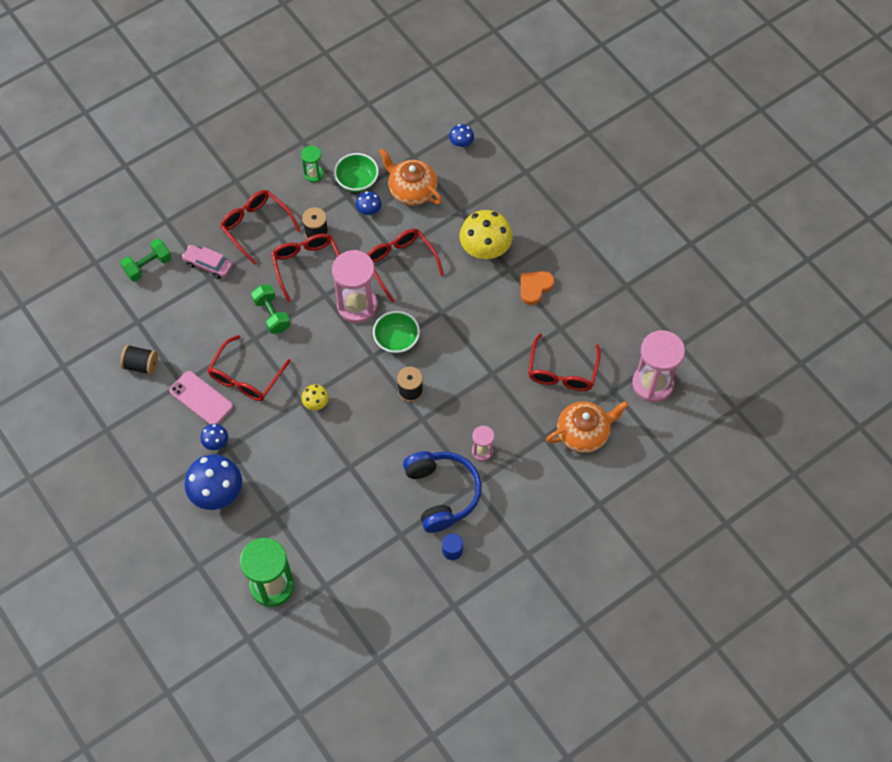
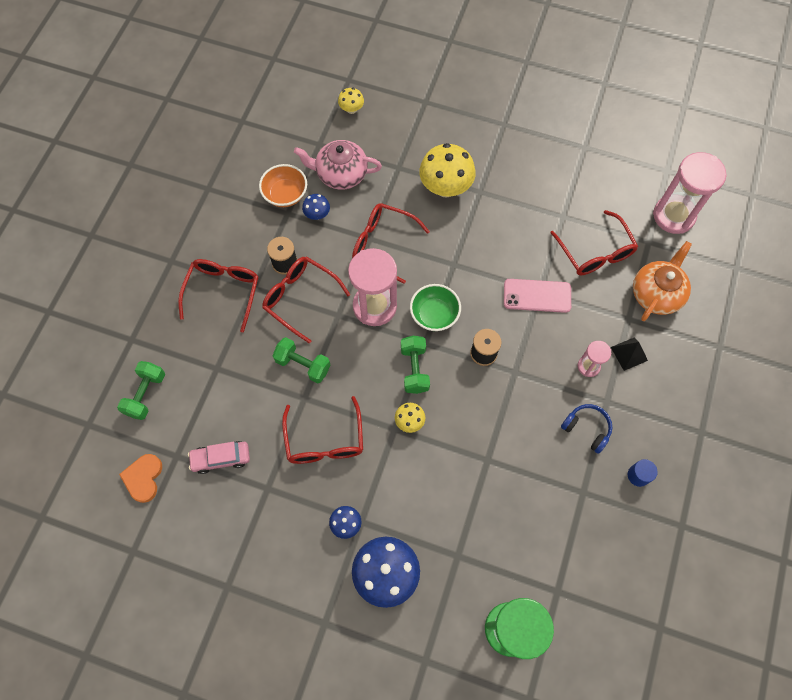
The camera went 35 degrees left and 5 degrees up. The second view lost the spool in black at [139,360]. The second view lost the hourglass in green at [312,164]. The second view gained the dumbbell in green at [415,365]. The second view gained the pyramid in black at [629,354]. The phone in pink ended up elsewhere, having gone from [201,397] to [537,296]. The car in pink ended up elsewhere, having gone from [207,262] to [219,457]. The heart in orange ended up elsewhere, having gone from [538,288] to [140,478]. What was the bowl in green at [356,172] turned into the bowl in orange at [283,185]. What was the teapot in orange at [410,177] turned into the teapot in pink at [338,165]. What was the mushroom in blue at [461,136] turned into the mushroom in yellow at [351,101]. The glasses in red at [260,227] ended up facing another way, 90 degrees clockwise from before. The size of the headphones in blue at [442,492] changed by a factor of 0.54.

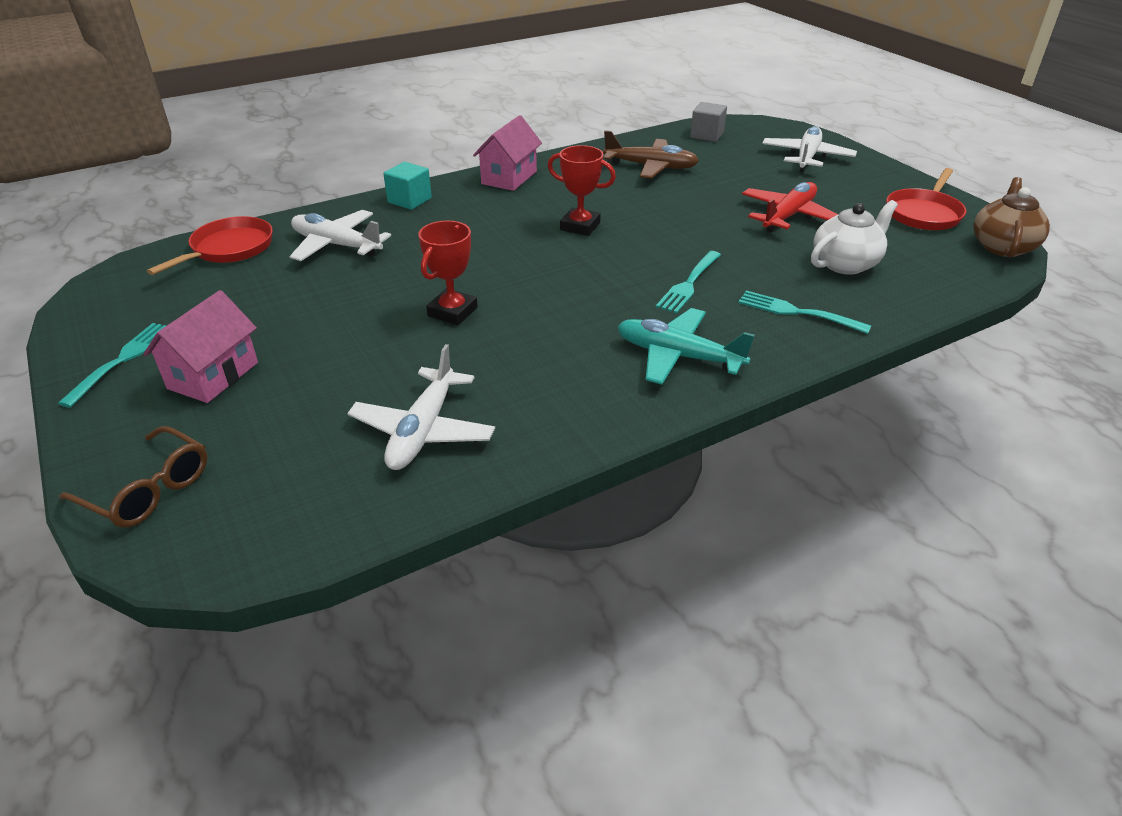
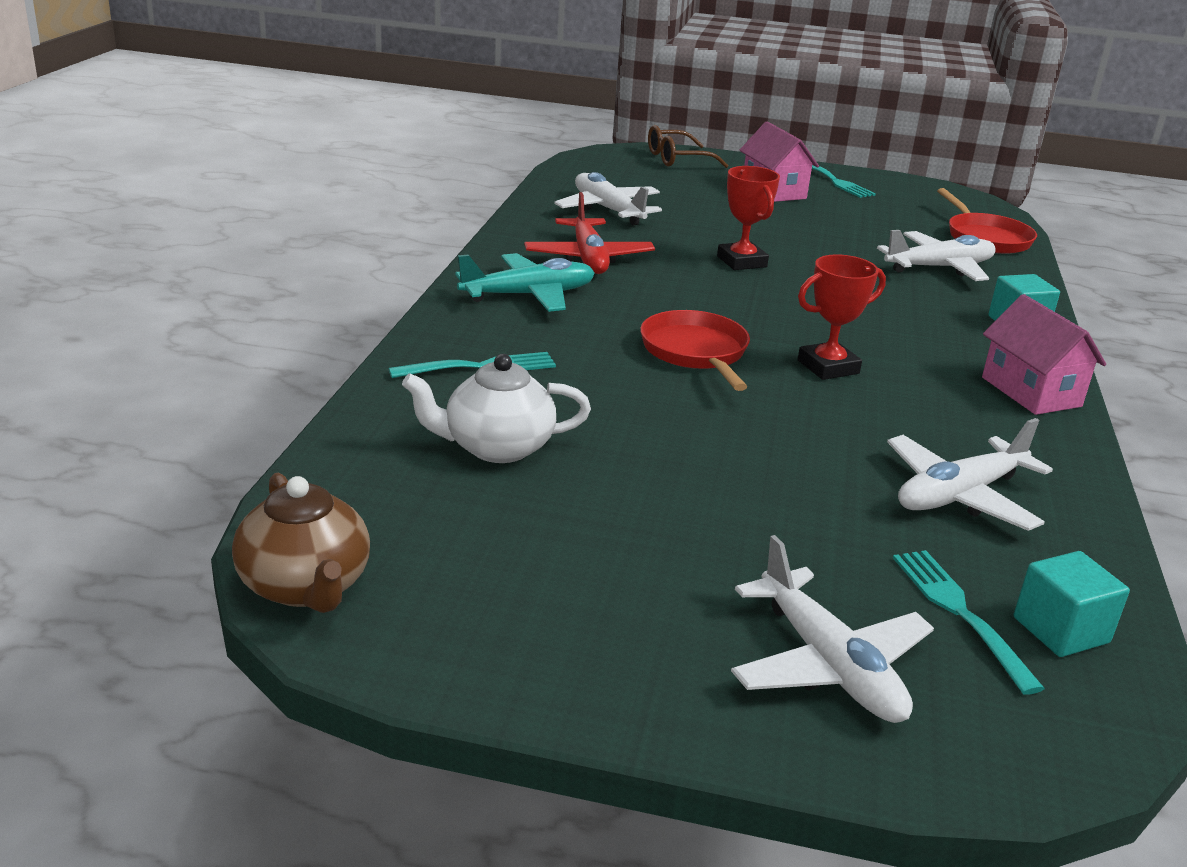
The camera went 130 degrees right and 10 degrees down. The fork in turquoise ended up elsewhere, having gone from [688,282] to [969,622]. The plane in red ended up elsewhere, having gone from [790,207] to [589,233]. The pan in red ended up elsewhere, having gone from [926,199] to [695,350]. What was the plane in brown at [651,154] turned into the plane in white at [970,474]. What was the cube in grey at [708,122] turned into the cube in turquoise at [1072,604]. The teapot in white at [854,237] ended up facing another way, 75 degrees clockwise from before.

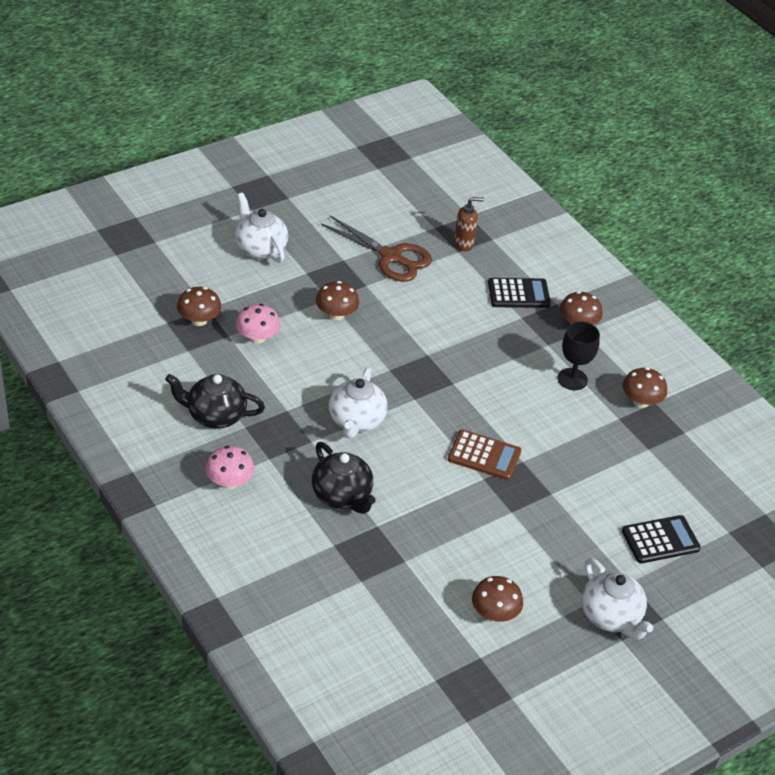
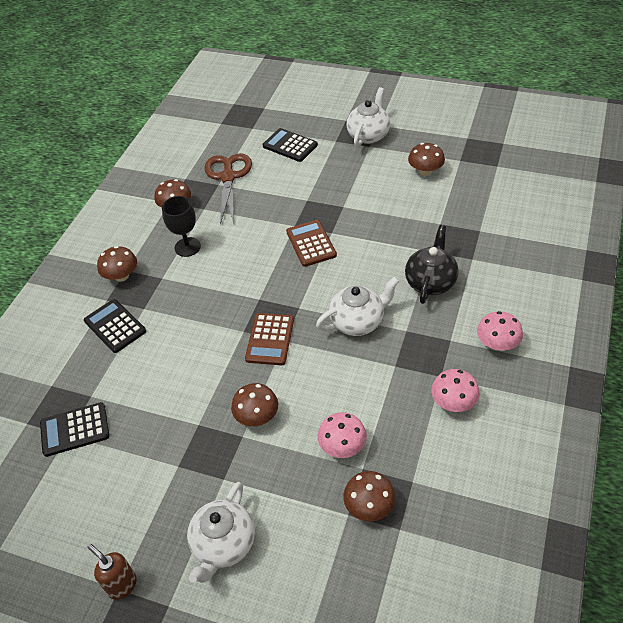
The camera went 120 degrees left and 5 degrees up. The second view gained the calculator in black at [74,429]. The second view gained the calculator in brown at [269,339]. The scissors in brown ended up elsewhere, having gone from [376,248] to [228,189]. The soap dispenser in brown ended up elsewhere, having gone from [469,224] to [112,572]. Where the teapot in black stood at [215,401], the mushroom in pink came to stand at [455,390].

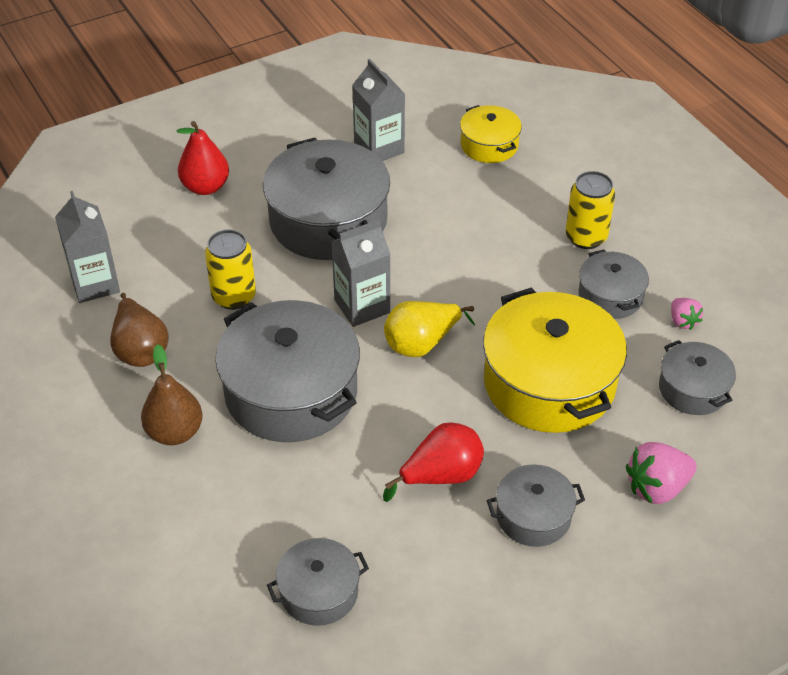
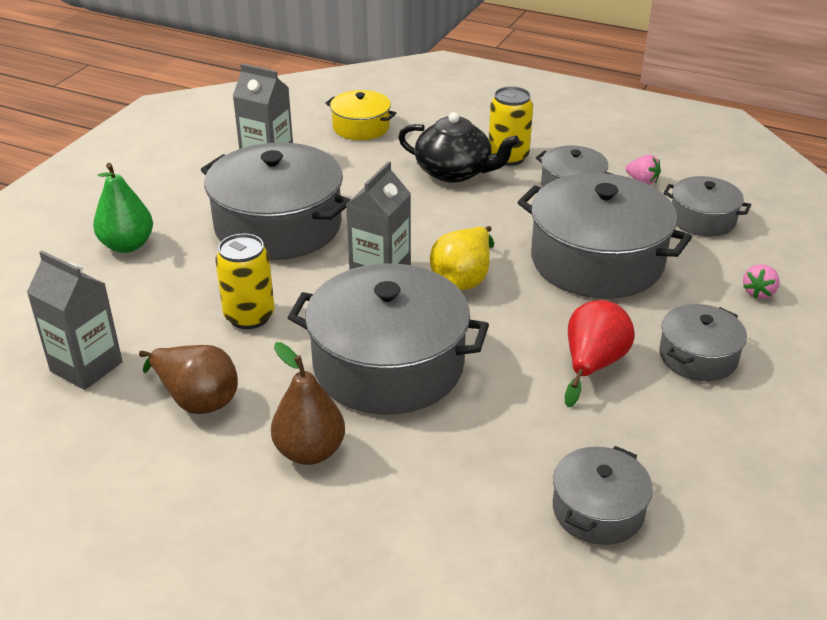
The camera went 35 degrees left and 10 degrees down. The second view gained the teapot in black at [458,147]. What was the pear in red at [203,158] turned into the pear in green at [123,208]. What was the pot in yellow at [555,360] turned into the pot in grey at [604,236]. The size of the strawberry in pink at [661,473] changed by a factor of 0.58.

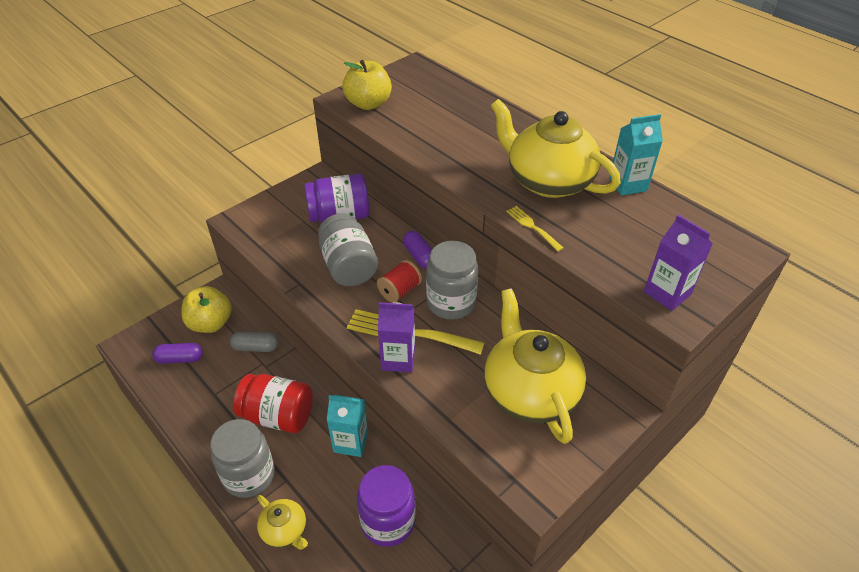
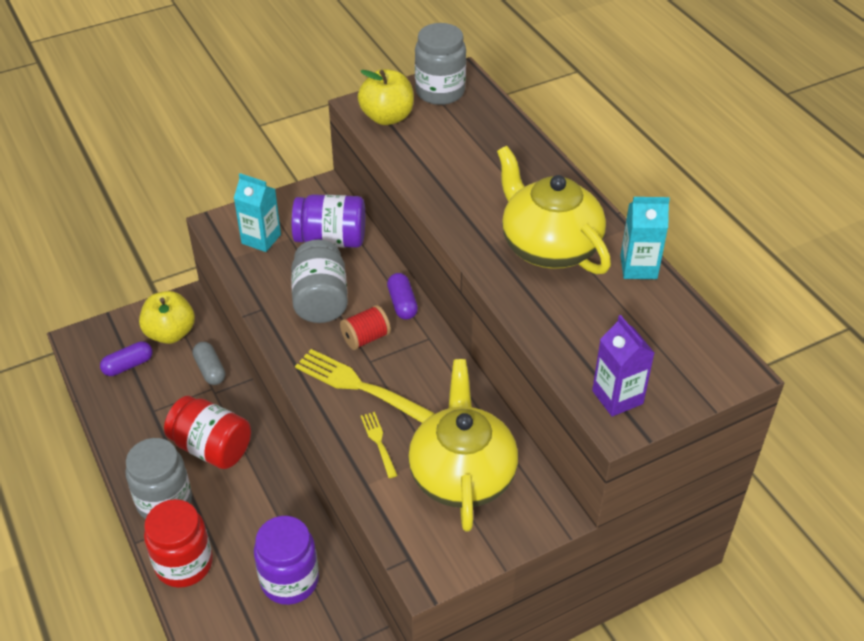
The camera went 15 degrees right and 0 degrees up. The second view lost the carton in purple at [396,337]. The carton in turquoise ended up elsewhere, having gone from [347,426] to [257,212]. The jar in grey ended up elsewhere, having gone from [452,280] to [440,64]. The fork in yellow ended up elsewhere, having gone from [534,228] to [379,445]. Where the teapot in yellow stood at [282,522], the jar in red came to stand at [178,543]. The capsule in purple at [177,353] ended up facing another way, 45 degrees counterclockwise from before. The capsule in grey at [254,342] ended up facing another way, 45 degrees clockwise from before.

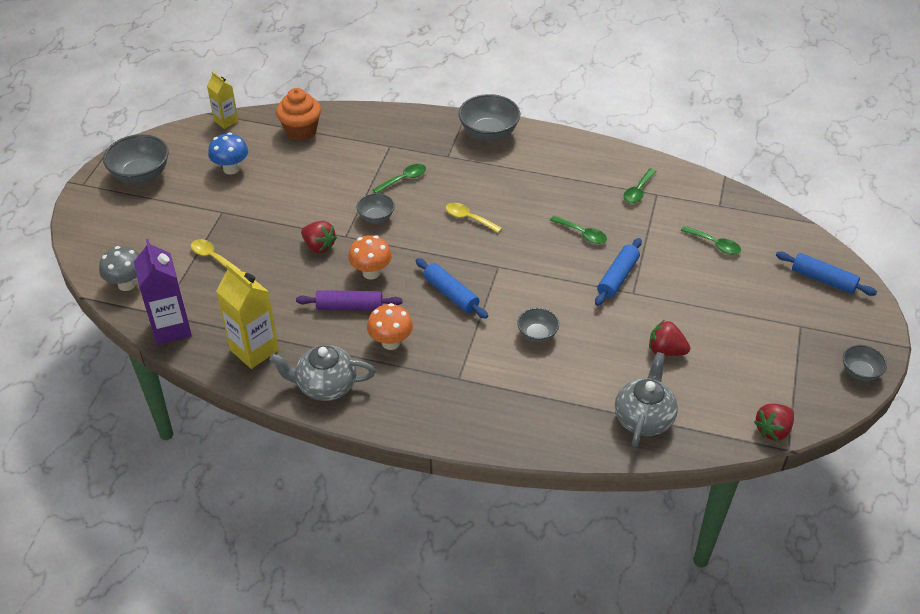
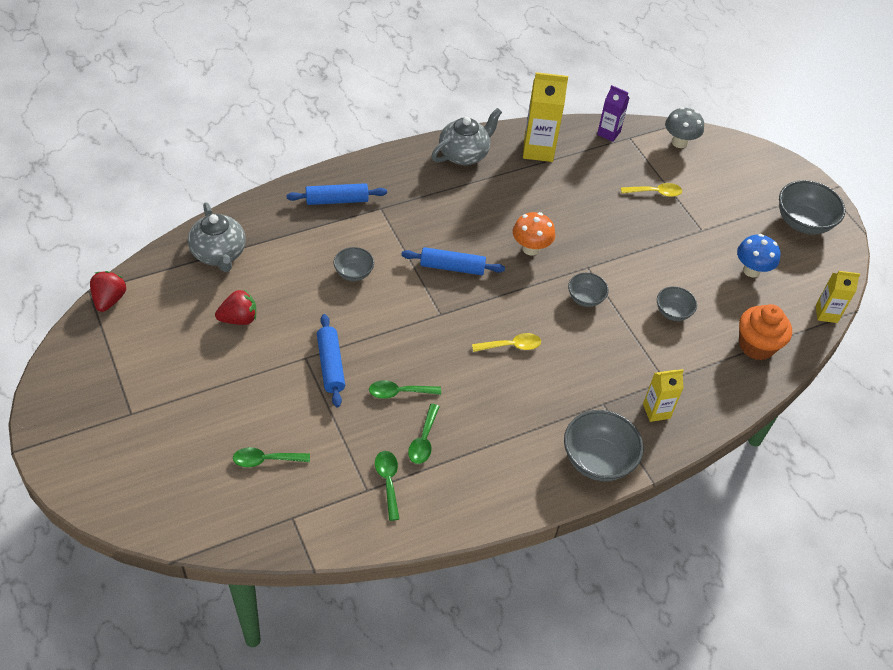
The camera went 135 degrees right and 5 degrees up. The second view lost the rolling pin in purple at [349,300]. The second view lost the strawberry in red at [319,237]. The second view lost the mushroom in orange at [390,326]. The second view gained the carton in yellow at [663,395]. The spoon in green ended up elsewhere, having gone from [399,178] to [424,434]. The rolling pin in blue ended up elsewhere, having gone from [826,274] to [336,194]. The bowl in grey ended up elsewhere, having gone from [865,363] to [677,303]. The size of the carton in purple at [163,292] changed by a factor of 0.61.

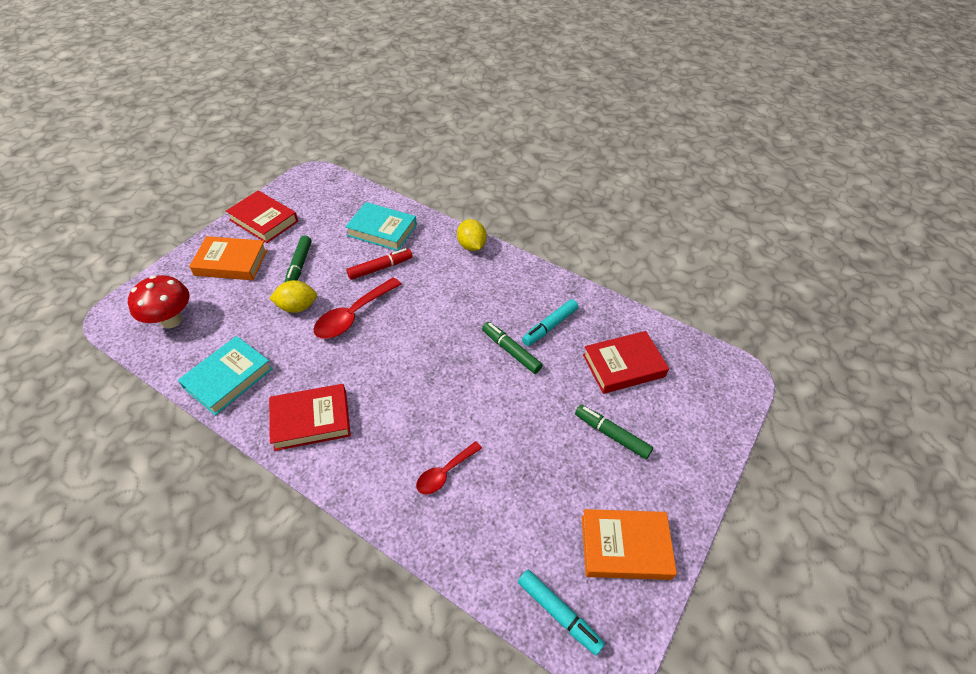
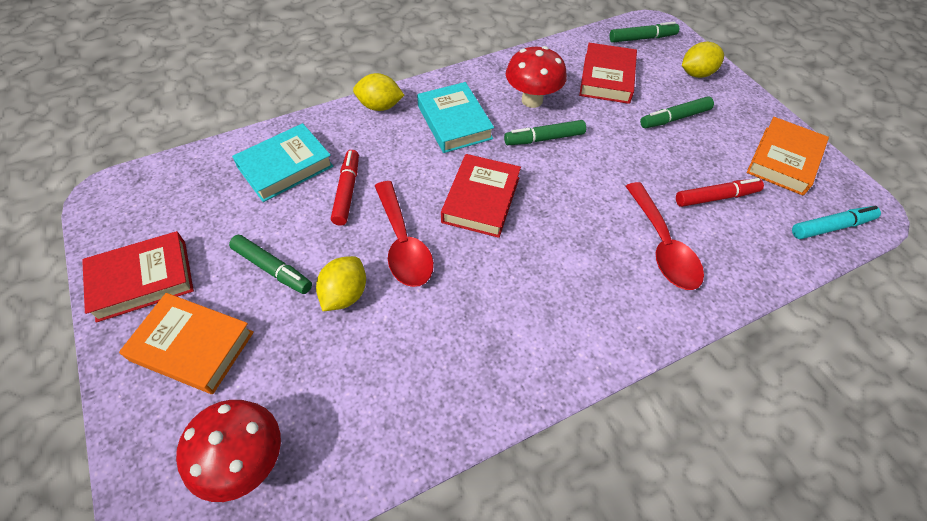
The camera went 60 degrees left and 5 degrees up. The second view gained the marker in green at [644,32]. The second view gained the marker in red at [720,192]. The second view gained the lemon in yellow at [703,60]. The book in turquoise ended up elsewhere, having gone from [225,376] to [455,117]. The book in red ended up elsewhere, having gone from [310,417] to [481,196]. Where the marker in turquoise stood at [550,322], the mushroom in red came to stand at [536,77]. The book in orange at [228,258] ended up facing another way, 75 degrees clockwise from before. The size of the spoon in red at [449,468] changed by a factor of 1.61.

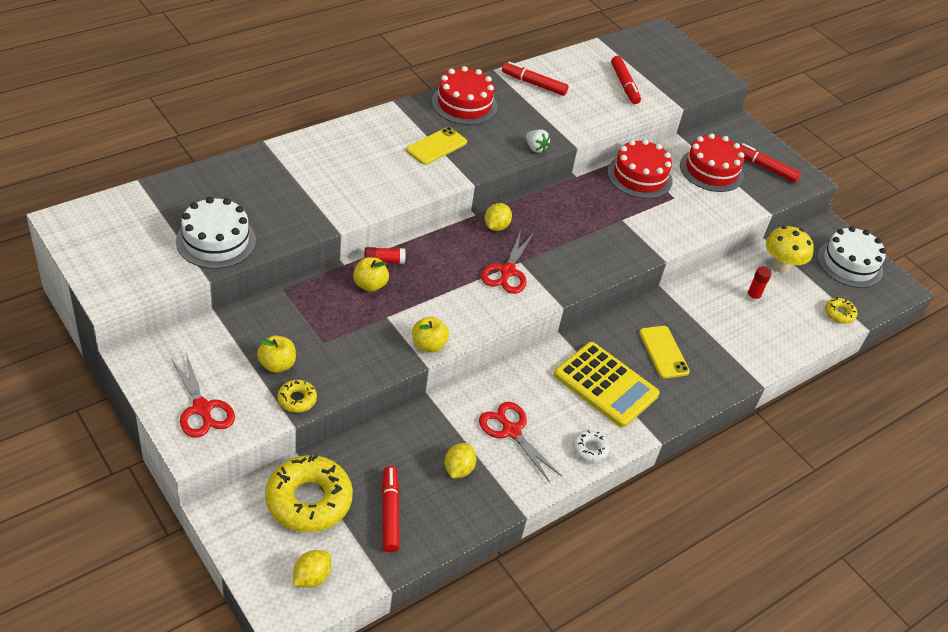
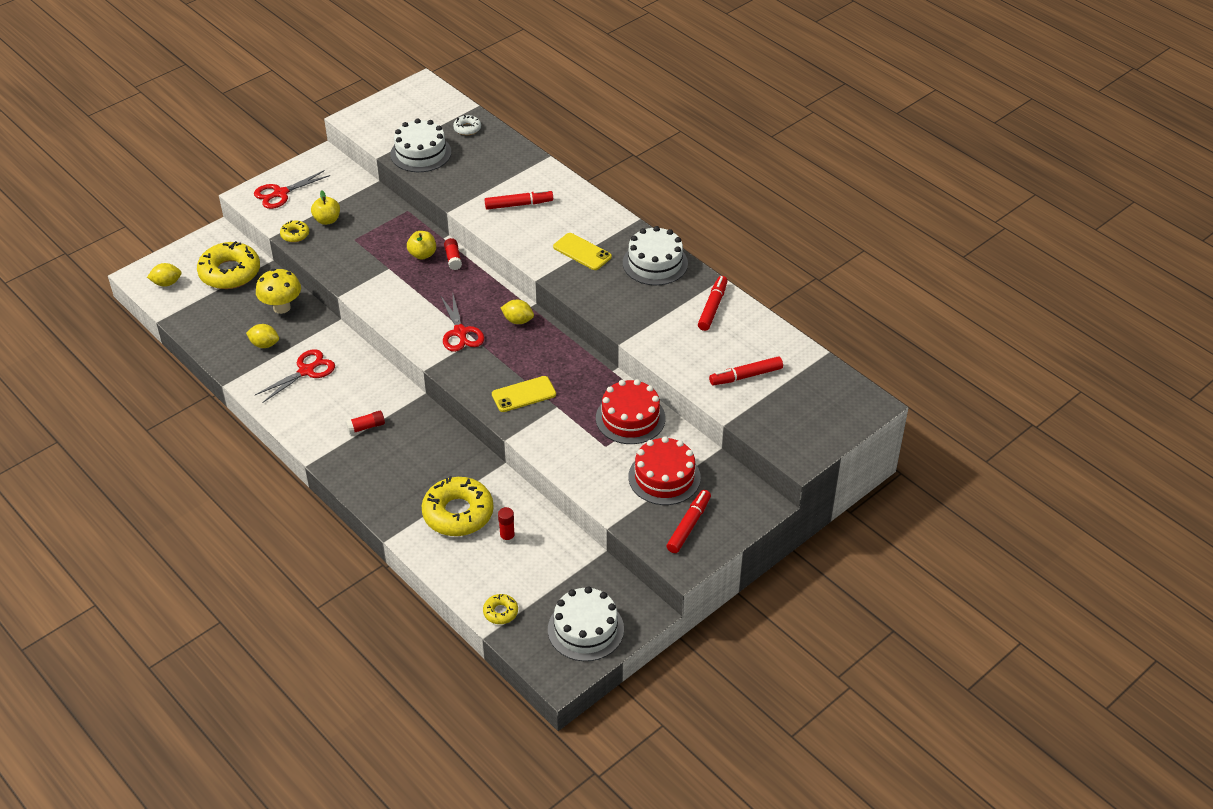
The camera went 90 degrees right and 0 degrees up. The second view lost the apple in yellow at [430,335]. The second view lost the strawberry in white at [538,141]. The second view gained the donut in yellow at [458,506]. The marker in red ended up elsewhere, having gone from [391,509] to [519,200]. The donut in white ended up elsewhere, having gone from [591,446] to [467,125]. The phone in yellow ended up elsewhere, having gone from [664,352] to [524,394]. The mushroom in yellow ended up elsewhere, having gone from [790,249] to [278,291]. Where the calculator in yellow stood at [607,385], the glue stick in red came to stand at [365,422]. What was the cake in red at [464,95] turned into the cake in white at [655,255]. The lemon in yellow at [312,569] ended up facing another way, 45 degrees counterclockwise from before. The scissors in red at [507,262] ended up facing another way, 120 degrees counterclockwise from before.

